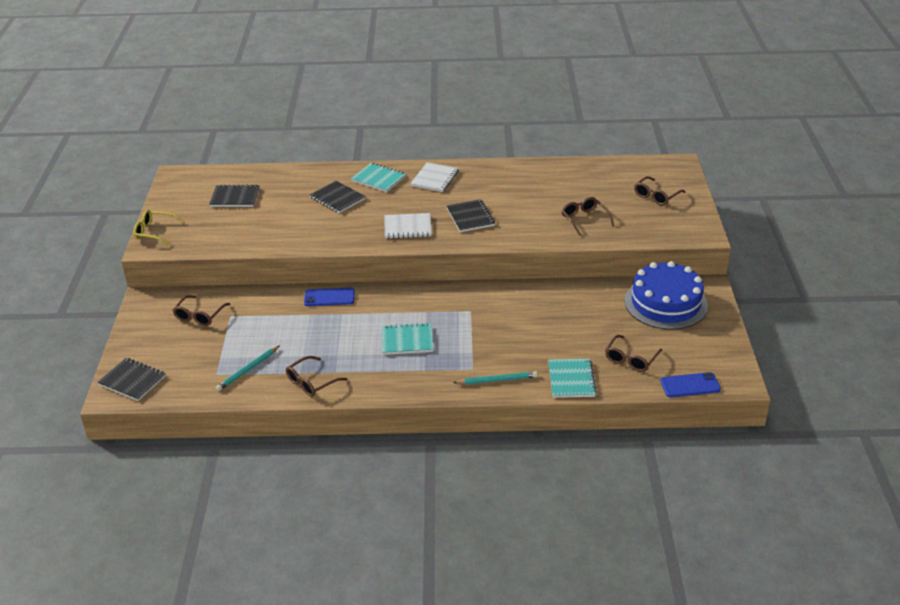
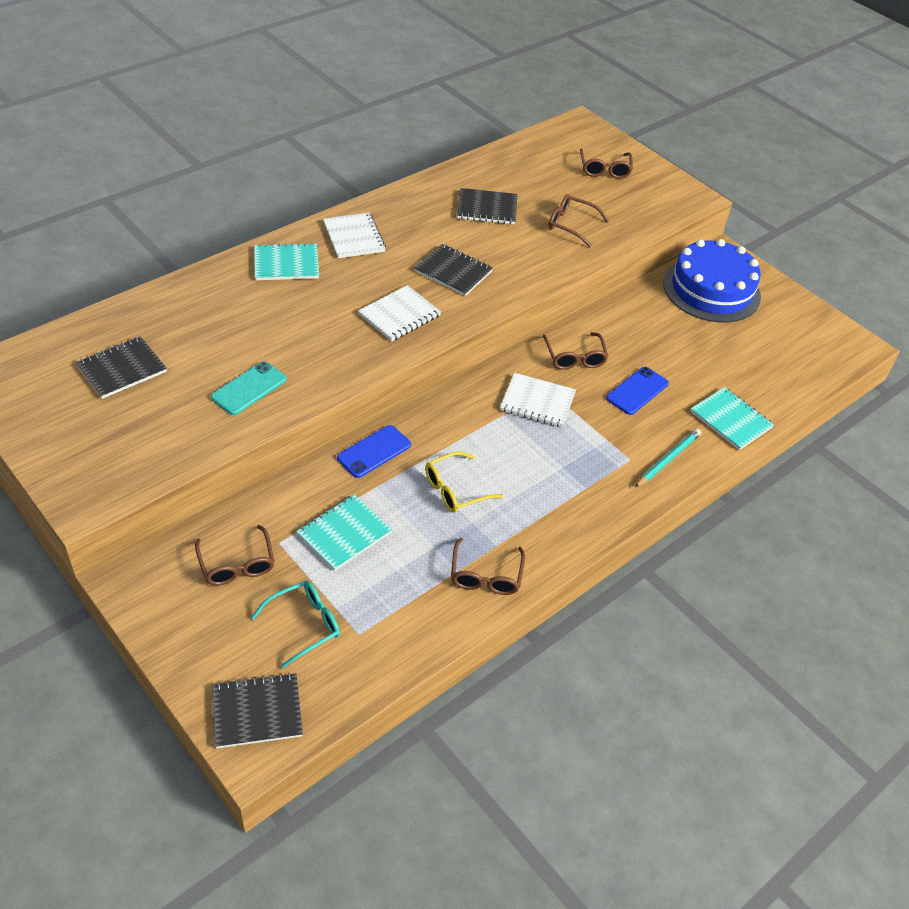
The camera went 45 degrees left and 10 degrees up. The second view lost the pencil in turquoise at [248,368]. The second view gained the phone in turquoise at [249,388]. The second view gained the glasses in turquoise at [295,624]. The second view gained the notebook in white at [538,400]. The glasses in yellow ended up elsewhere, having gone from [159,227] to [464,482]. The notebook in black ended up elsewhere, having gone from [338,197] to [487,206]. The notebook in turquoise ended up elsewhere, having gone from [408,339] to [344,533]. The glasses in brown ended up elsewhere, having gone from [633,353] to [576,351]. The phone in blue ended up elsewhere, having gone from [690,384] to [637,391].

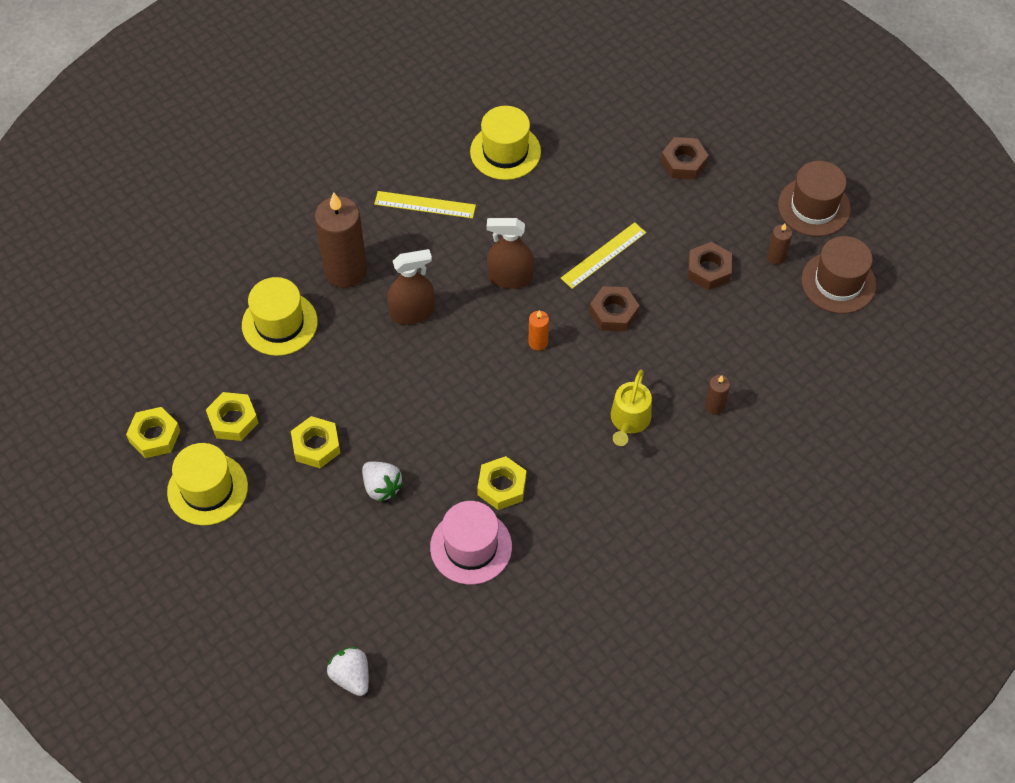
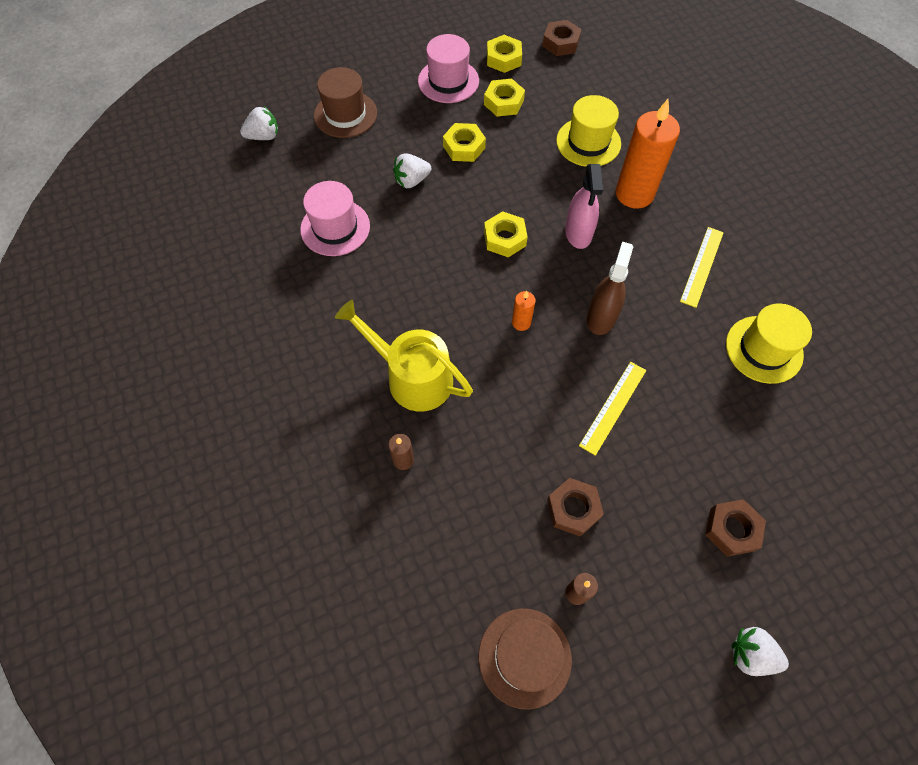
The camera went 105 degrees right and 5 degrees up. The second view gained the strawberry in white at [760,651]. The nut in yellow ended up elsewhere, having gone from [501,483] to [506,234]. The nut in brown ended up elsewhere, having gone from [614,308] to [562,38]. The hat in brown ended up elsewhere, having gone from [814,198] to [345,102]. What was the hat in yellow at [207,484] turned into the hat in pink at [448,68]. What was the candle in brown at [341,240] turned into the candle in orange at [648,154]. What was the spray bottle in brown at [411,287] turned into the spray bottle in pink at [584,206]. The ruler in yellow at [603,255] ended up facing another way, 60 degrees clockwise from before. The size of the watering can in yellow at [631,408] changed by a factor of 1.58.

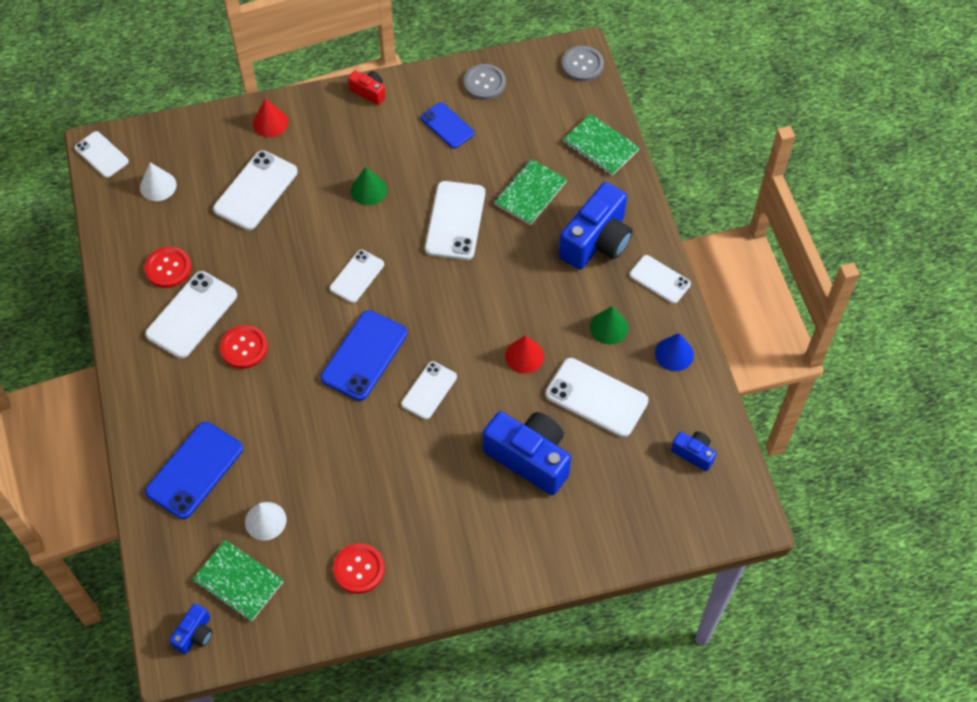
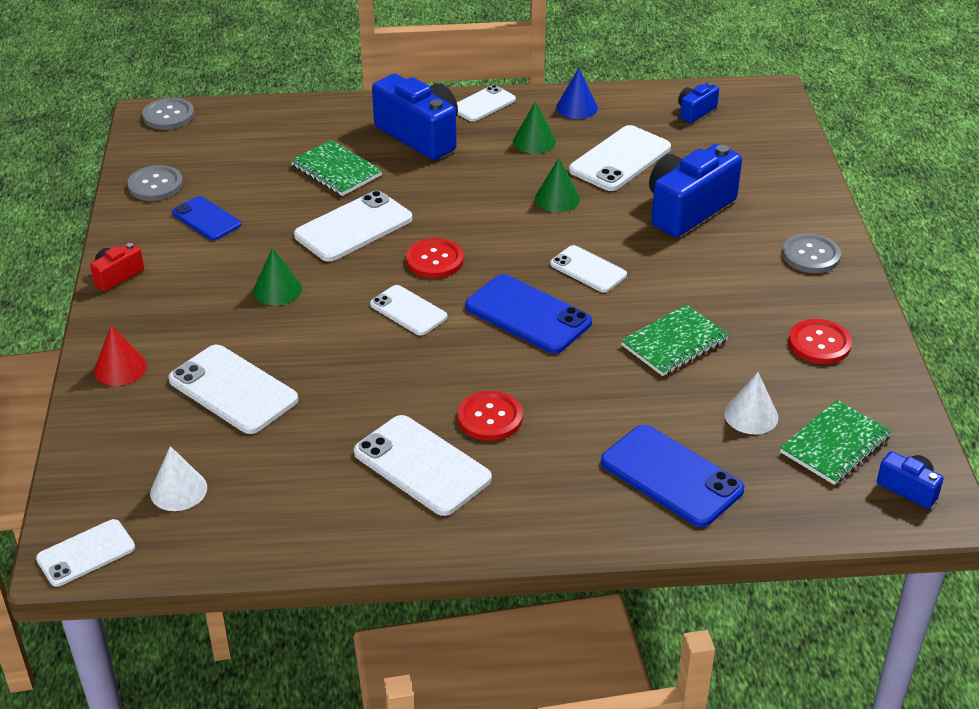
The camera went 80 degrees left and 20 degrees down. The second view gained the button in grey at [811,253]. The button in red ended up elsewhere, having gone from [168,267] to [435,258]. The notebook in green ended up elsewhere, having gone from [601,145] to [675,340]. What was the cone in red at [524,354] turned into the cone in green at [557,185]. The phone in blue at [447,125] ended up facing another way, 75 degrees clockwise from before. The phone in white at [455,220] ended up facing another way, 60 degrees counterclockwise from before.

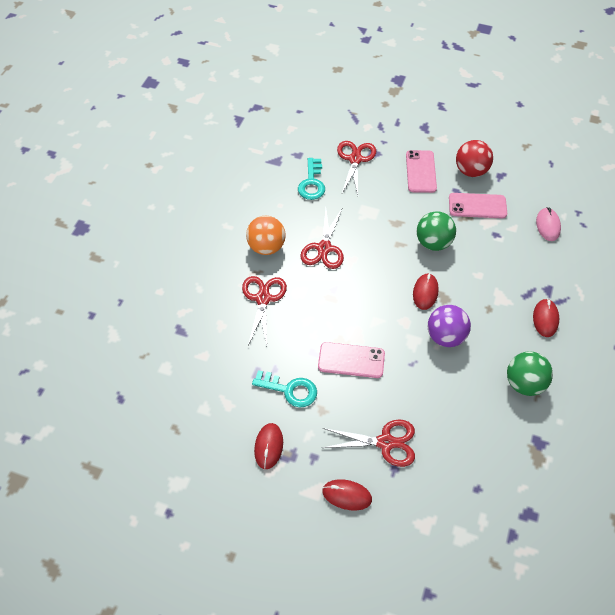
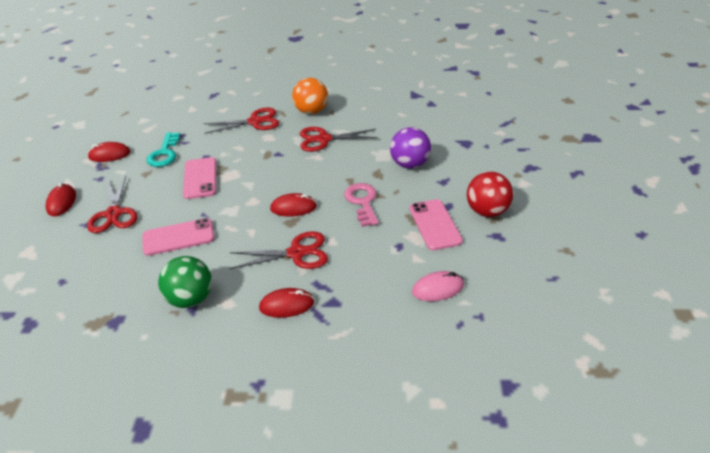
The camera went 75 degrees right and 15 degrees down. The second view lost the key in turquoise at [311,179]. The scissors in red ended up elsewhere, having gone from [356,168] to [279,250]. The phone in pink ended up elsewhere, having gone from [421,171] to [178,237]. The ball in purple ended up elsewhere, having gone from [449,326] to [410,148]. Where the ball in green stood at [436,231], the key in pink came to stand at [361,205].

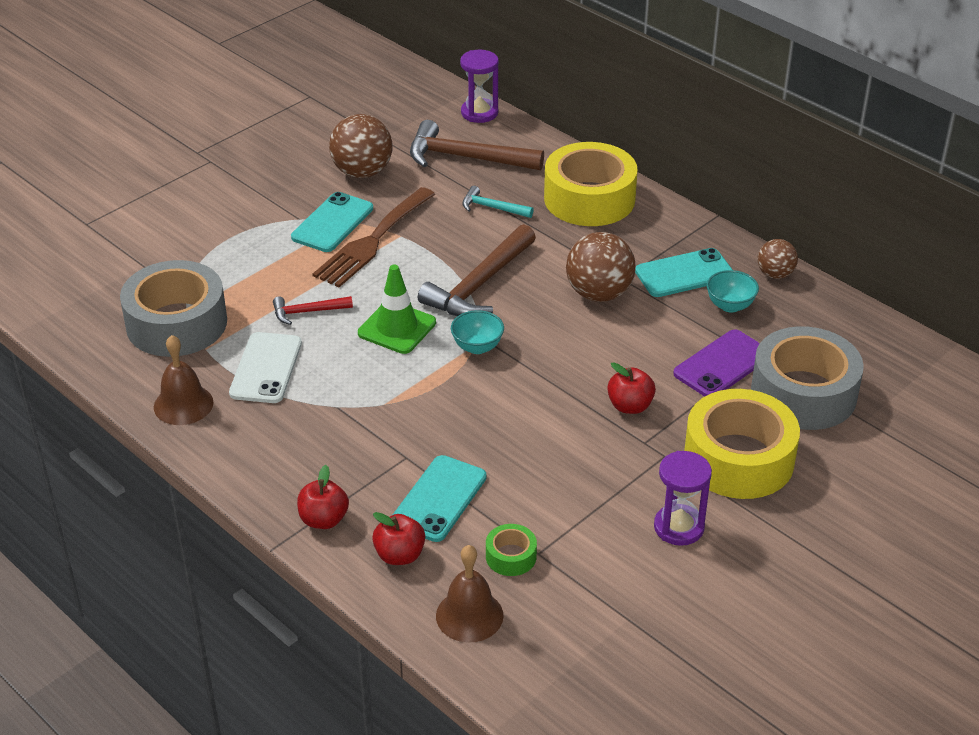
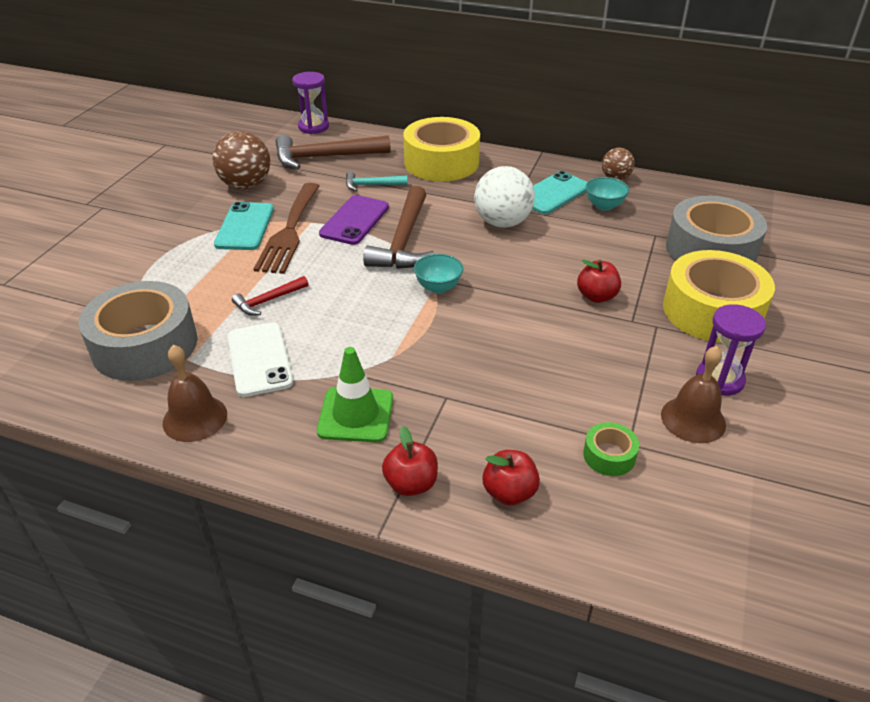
The camera went 25 degrees left and 0 degrees up. The second view lost the phone in turquoise at [440,498]. The traffic cone in green ended up elsewhere, having gone from [397,309] to [355,394]. The bell in brown ended up elsewhere, having gone from [470,594] to [693,394]. The phone in purple ended up elsewhere, having gone from [716,363] to [354,220]. What was the ball in brown at [601,267] turned into the ball in white at [504,197].

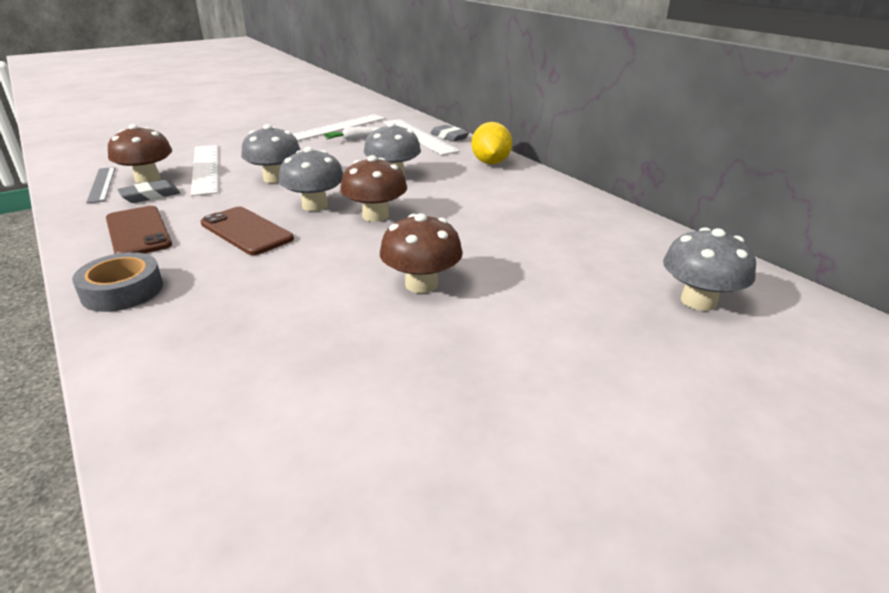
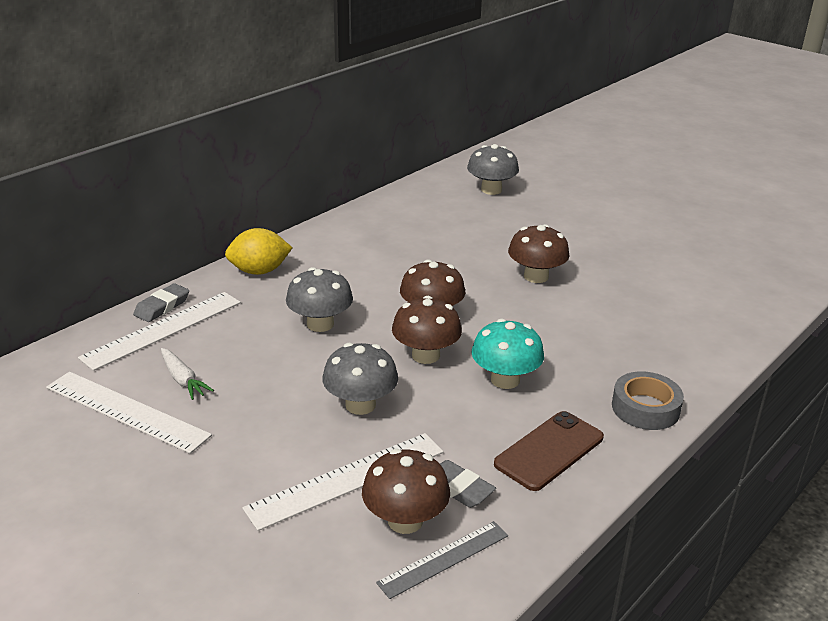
The camera went 105 degrees left and 0 degrees up. Where the phone in brown stood at [247,231], the mushroom in turquoise came to stand at [508,354]. What was the mushroom in grey at [311,179] turned into the mushroom in brown at [427,330].

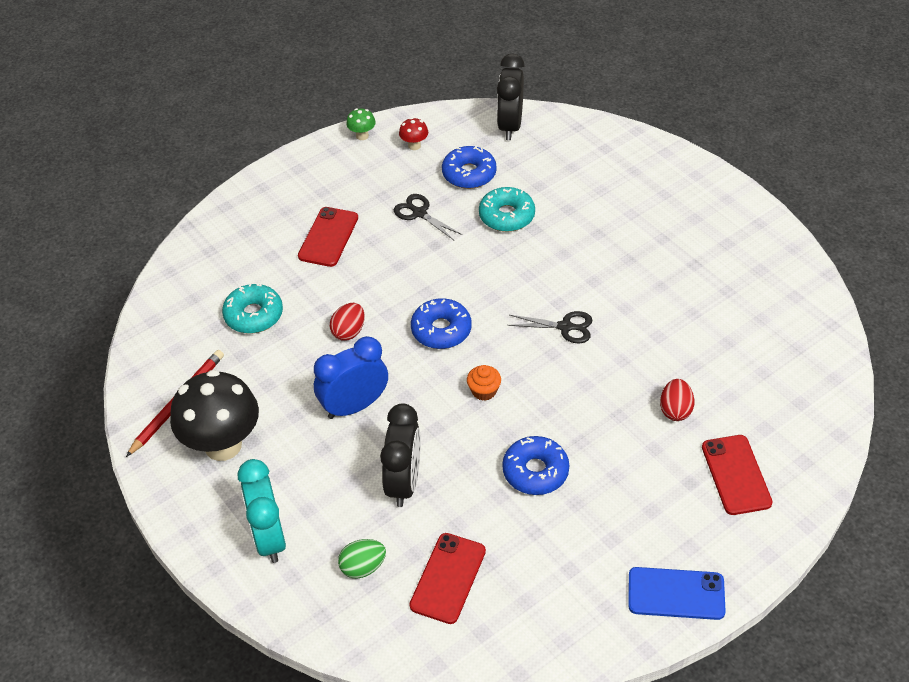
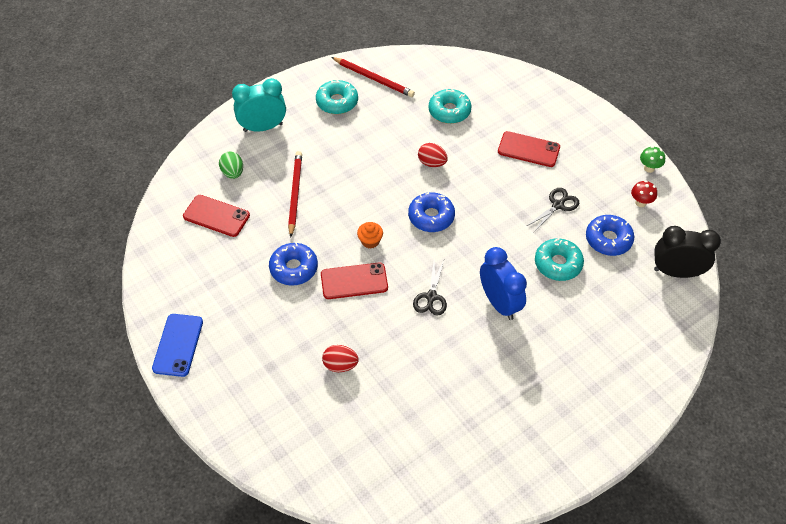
The camera went 90 degrees right and 5 degrees up. The clock in blue ended up elsewhere, having gone from [351,377] to [503,283]. The phone in red ended up elsewhere, having gone from [737,475] to [354,280]. Where the mushroom in black stood at [214,415], the donut in turquoise came to stand at [337,96]. Where the clock in black stood at [400,455], the pencil in red came to stand at [295,194].

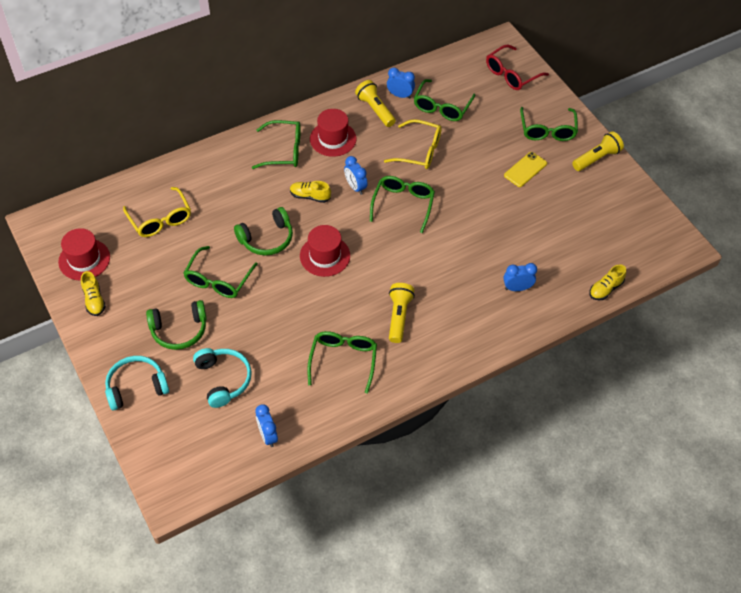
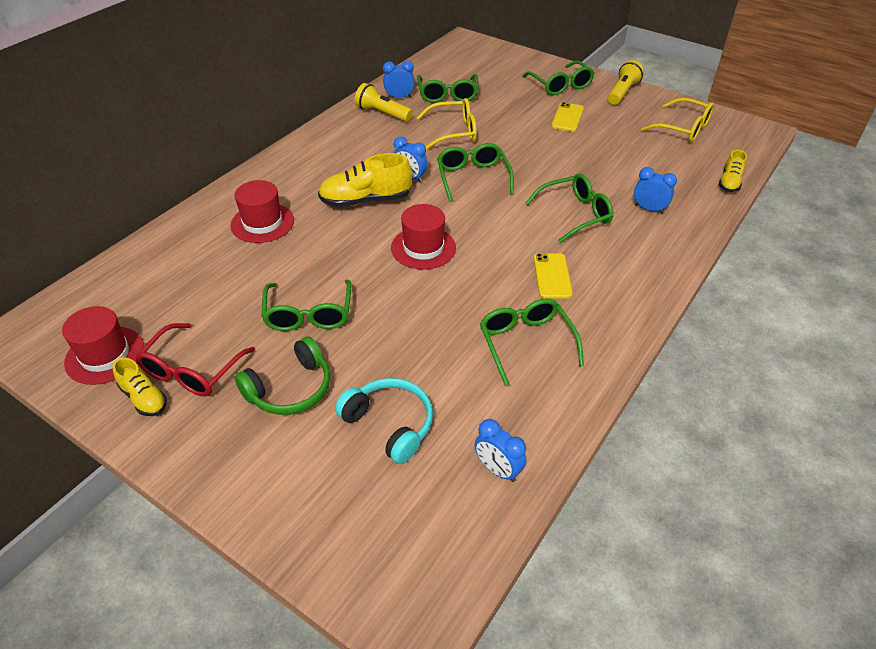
The camera went 25 degrees left and 10 degrees down. The second view lost the headphones in turquoise at [137,383]. The second view lost the headphones in green at [263,231]. The glasses in yellow ended up elsewhere, having gone from [157,212] to [677,120]. The glasses in green ended up elsewhere, having gone from [276,144] to [569,208]. The hat in red ended up elsewhere, having gone from [333,133] to [262,211]. The glasses in red ended up elsewhere, having gone from [517,67] to [195,359]. Where the flashlight in yellow stood at [402,313], the phone in yellow came to stand at [553,275]. The clock in blue at [520,277] ended up facing another way, 60 degrees clockwise from before. The size of the shoe in yellow at [310,192] changed by a factor of 1.74.

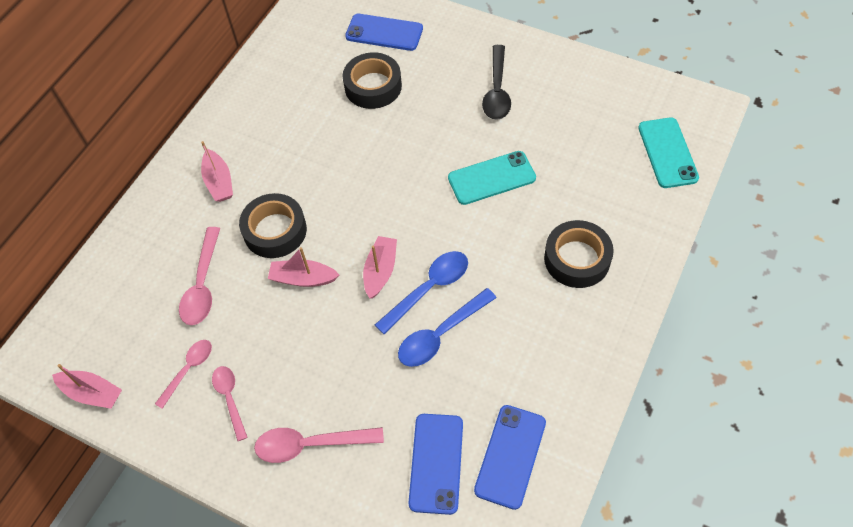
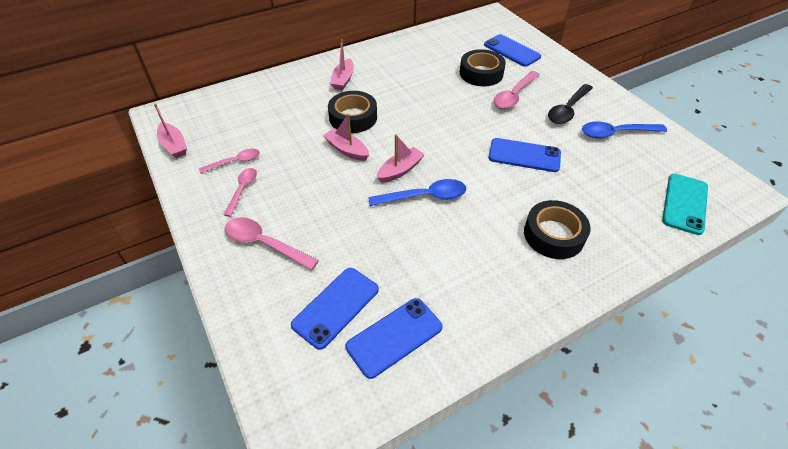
The camera went 30 degrees right and 10 degrees down. The spoon in pink ended up elsewhere, having gone from [199,276] to [516,90]. The spoon in blue ended up elsewhere, having gone from [447,327] to [624,130]. What was the phone in turquoise at [492,178] turned into the phone in blue at [524,155].

